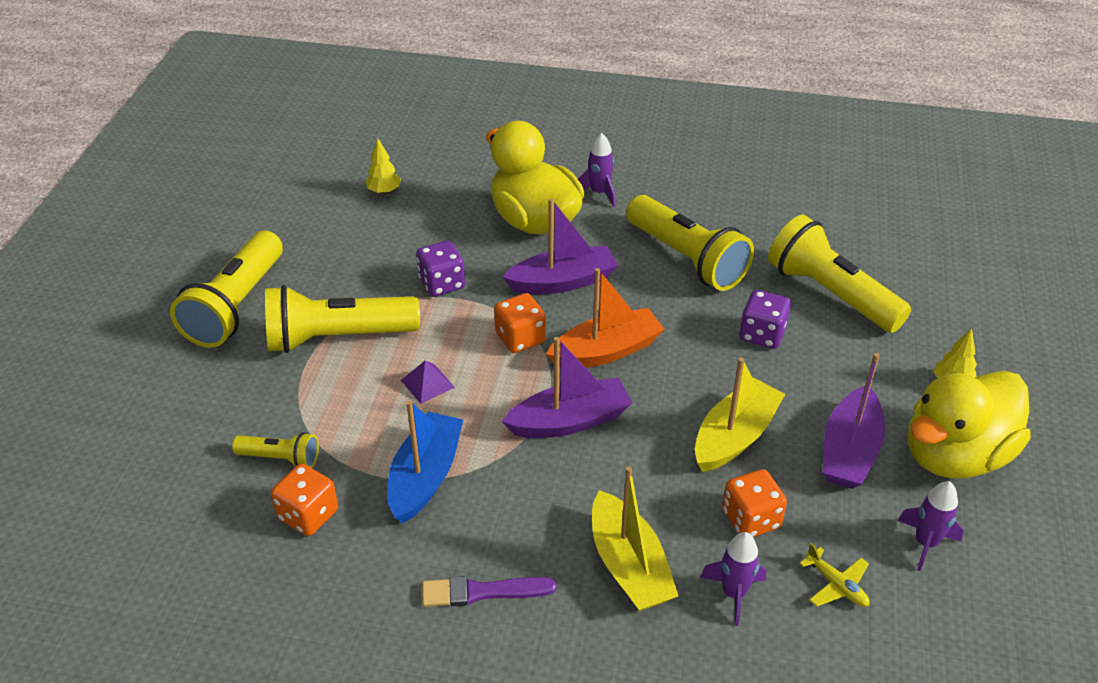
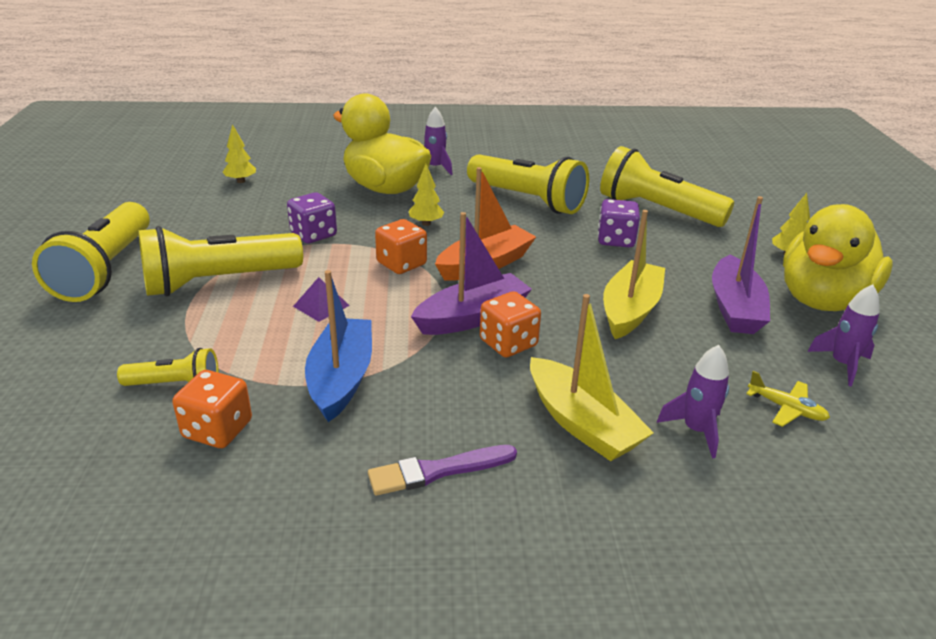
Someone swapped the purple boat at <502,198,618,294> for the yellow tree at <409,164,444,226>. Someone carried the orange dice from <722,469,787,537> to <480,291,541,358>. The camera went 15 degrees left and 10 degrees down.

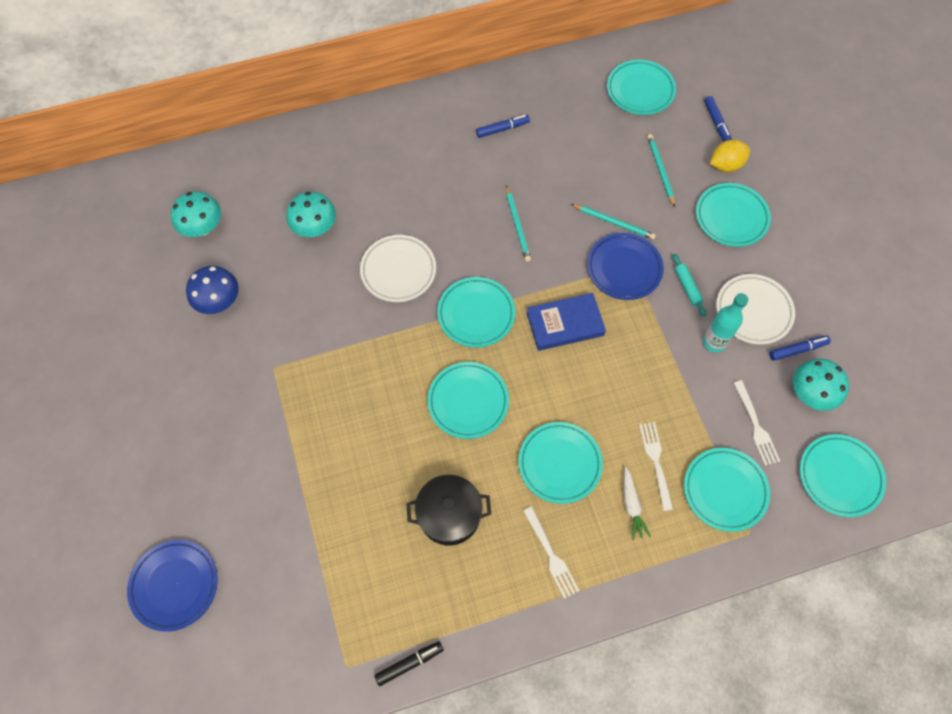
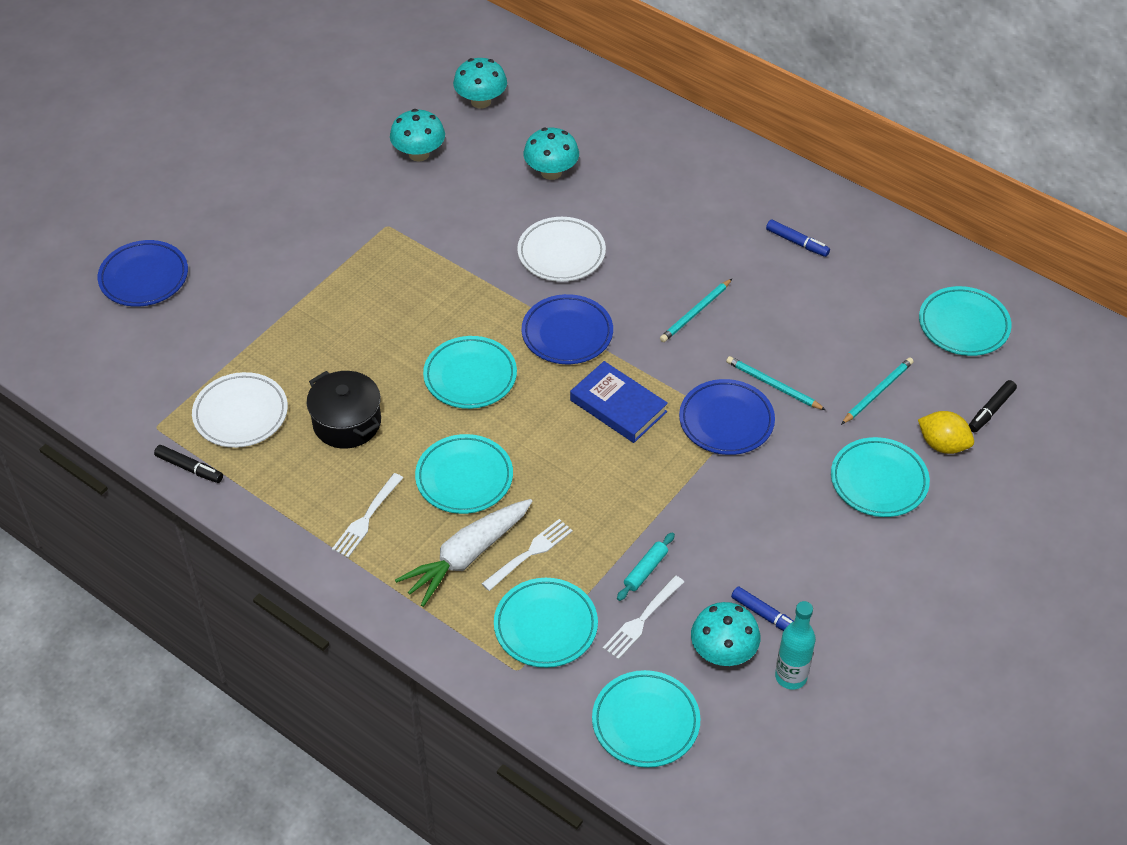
Someone carried the white plate from <716,274,795,345> to <192,372,288,448>. Someone repainted the blue mushroom at <186,266,239,314>, which became the turquoise mushroom at <390,109,445,162>. Someone scaled the white carrot at <624,467,651,540> by 1.90. Someone repainted the turquoise plate at <437,277,515,348>, which became the blue plate at <522,294,613,364>. Someone carried the turquoise rolling pin from <672,254,706,317> to <617,532,675,601>. Someone rotated the turquoise pencil at <571,204,656,240> by 135 degrees clockwise. Someone carried the turquoise bottle from <703,293,748,353> to <775,601,816,690>. Someone repainted the blue marker at <704,96,732,142>, which became the black marker at <969,380,1017,433>. The camera went 55 degrees right and 15 degrees down.

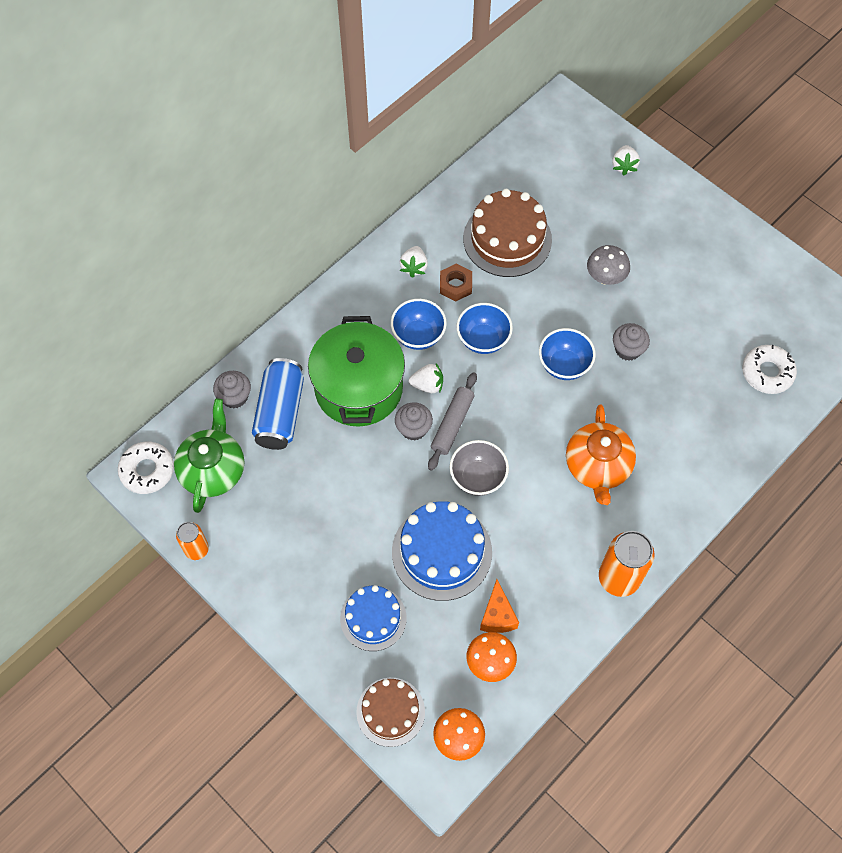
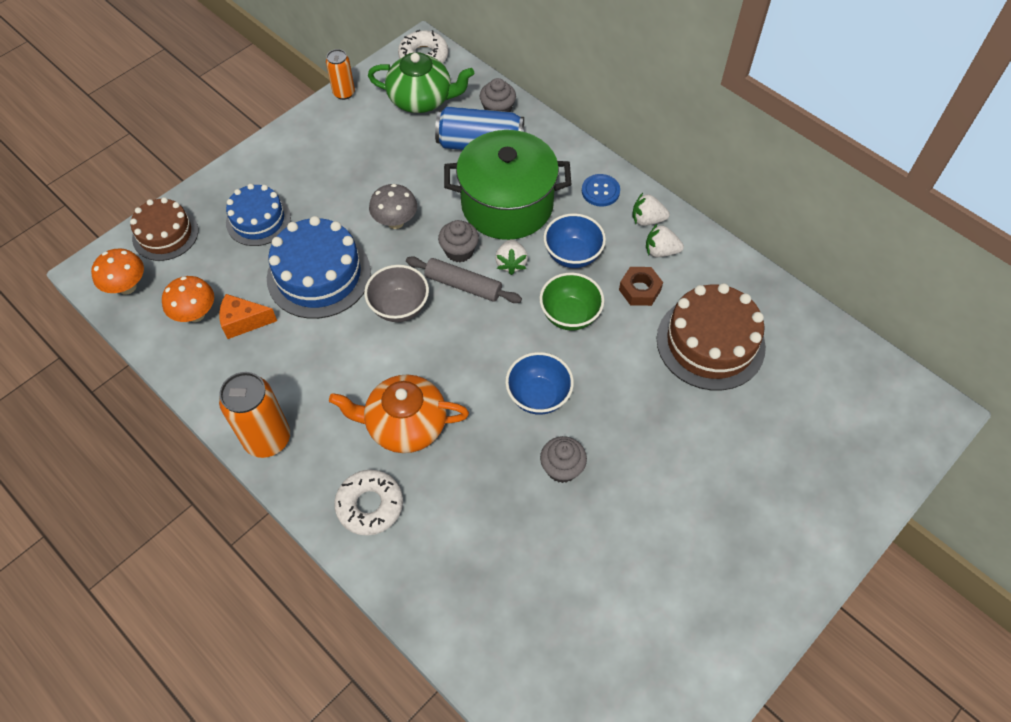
Someone carried the white donut from <742,345,797,394> to <334,470,403,536>. Someone carried the grey mushroom from <587,245,630,285> to <369,184,417,229>. Someone repainted the blue bowl at <457,303,513,354>, which became the green bowl at <539,272,604,330>. Someone put down the blue button at <582,174,620,207>. Someone carried the white strawberry from <613,145,640,175> to <632,193,670,226>. The camera went 90 degrees right and 5 degrees down.

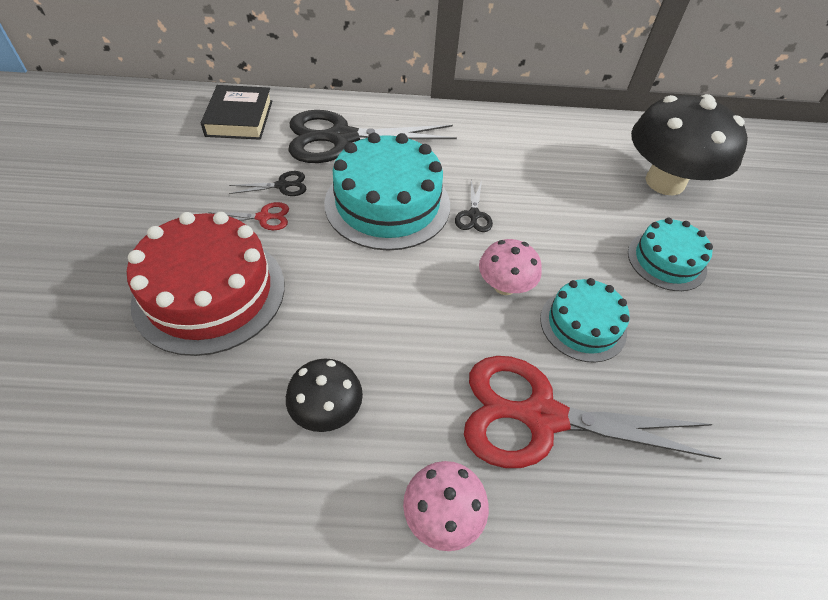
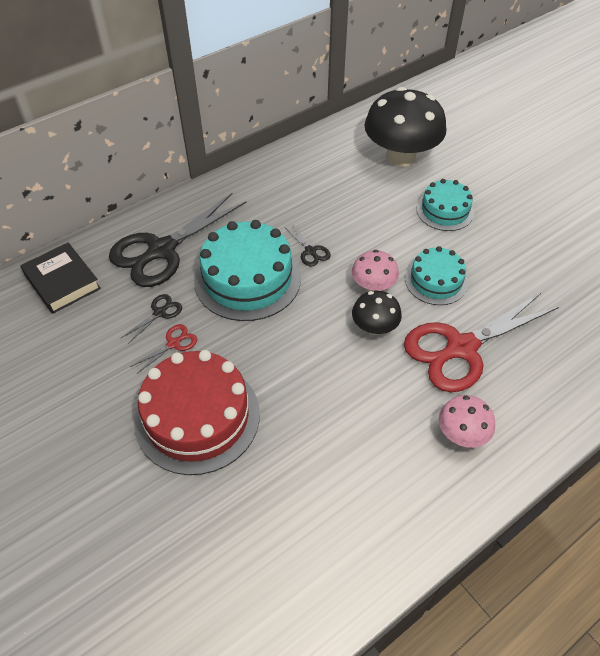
Someone carried the black mushroom from <286,359,363,432> to <352,291,402,335>. The camera went 35 degrees left and 0 degrees up.

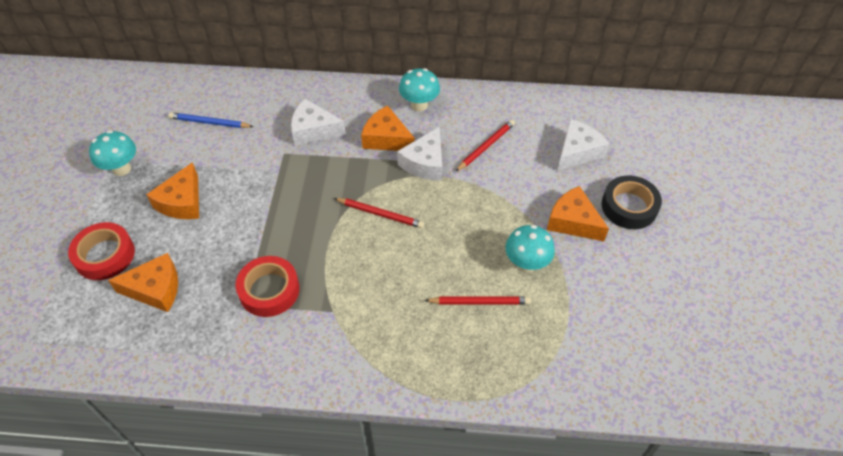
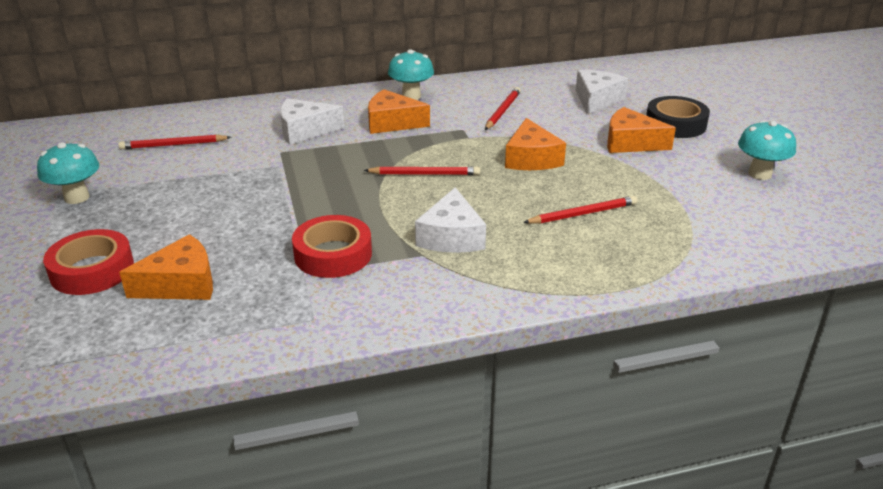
Someone repainted the blue pencil at <169,112,254,128>, which became the red pencil at <118,135,231,149>. Someone carried the white cheese from <397,126,442,181> to <415,187,486,253>. Someone carried the orange cheese from <146,162,199,219> to <505,118,566,170>. Someone carried the turquoise mushroom from <505,225,555,273> to <738,120,796,180>. The camera went 20 degrees left and 20 degrees down.

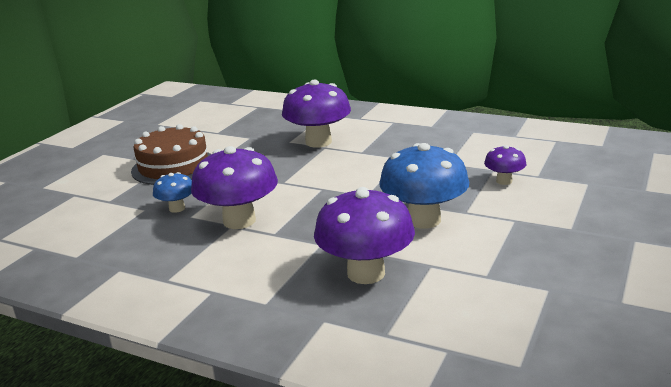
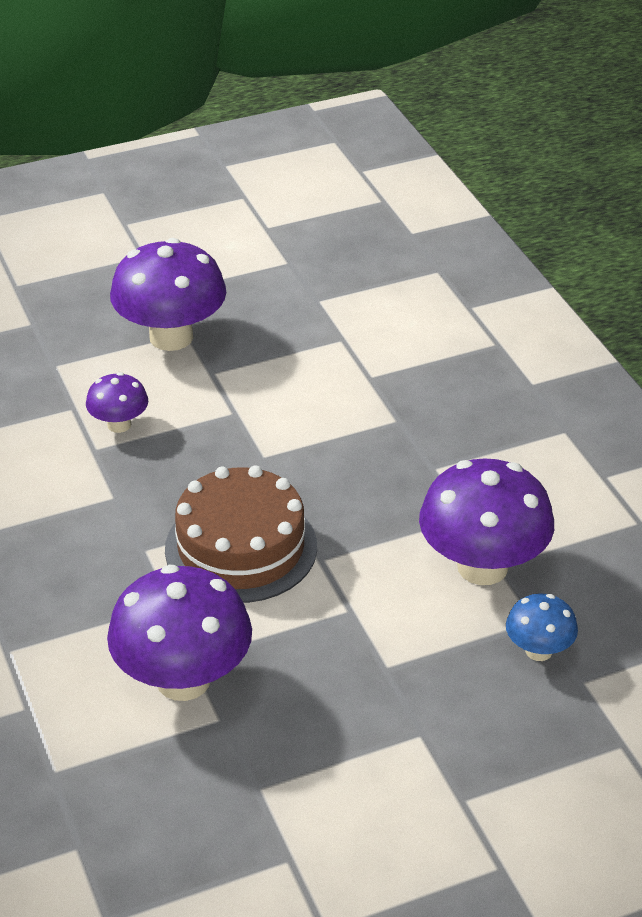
Someone carried the purple mushroom from <314,187,415,284> to <110,238,226,351>. Someone carried the brown cake from <131,124,211,185> to <165,465,317,603>. Someone took away the blue mushroom at <379,143,469,229>. The camera went 140 degrees left and 15 degrees up.

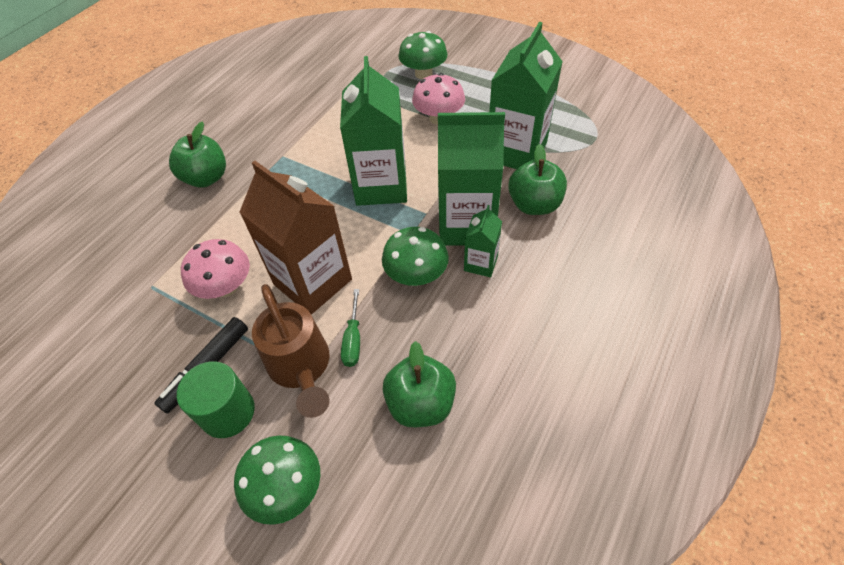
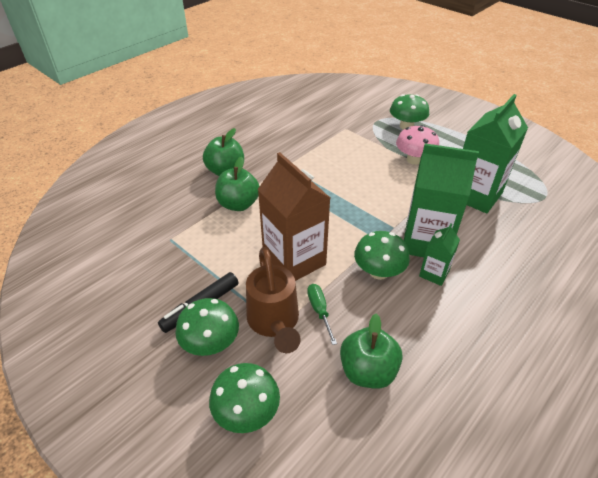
Someone swapped the green cylinder at <177,361,255,438> for the green mushroom at <175,298,239,356>. Someone carried the green apple from <508,144,567,215> to <215,157,260,211>. Someone rotated the green screwdriver at <341,289,360,367> by 150 degrees clockwise. Someone took away the pink mushroom at <181,239,250,299>. Someone took away the green carton at <340,56,407,206>. The camera went 10 degrees right and 10 degrees down.

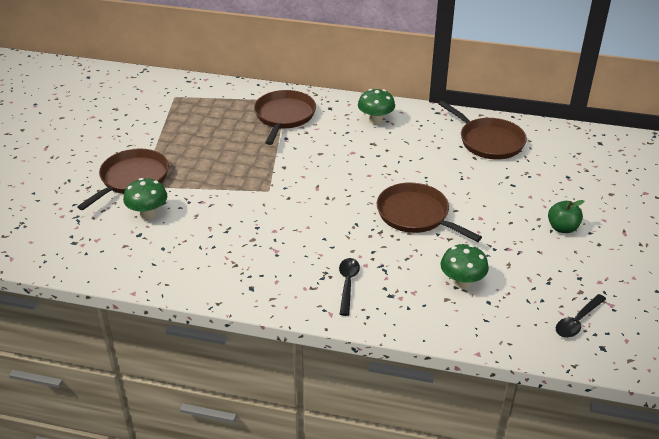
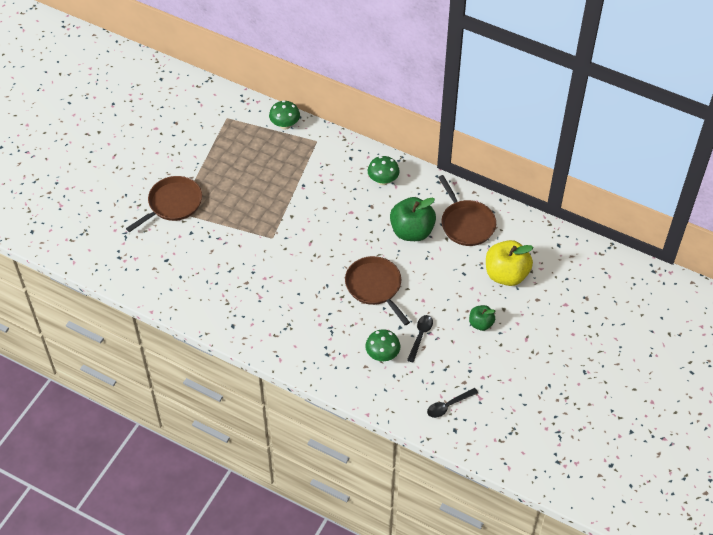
Someone carried the green mushroom from <123,178,167,219> to <269,100,300,130>. Someone put down the green apple at <390,197,436,241>. Someone carried the black spoon from <339,258,360,316> to <407,315,433,362>. Someone put down the yellow apple at <486,240,534,286>. Someone took away the brown pan at <254,90,316,145>. The camera went 15 degrees right and 15 degrees up.

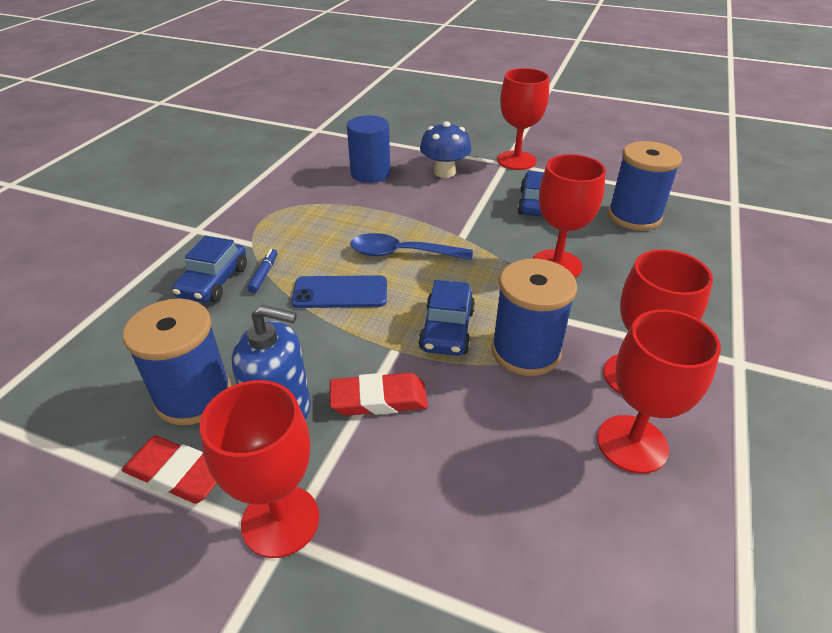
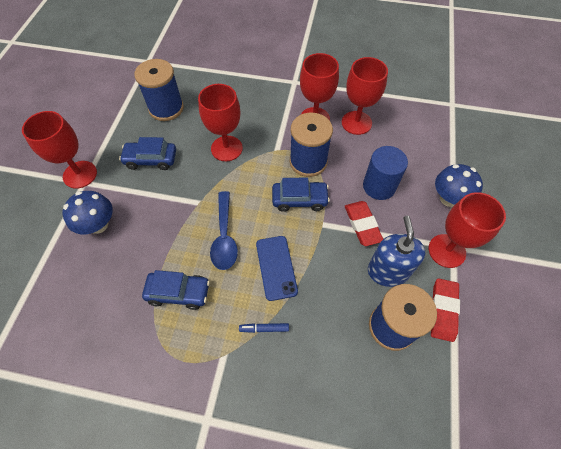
Someone carried the blue car from <172,236,247,303> to <142,270,210,310>. Someone carried the blue cylinder from <347,115,390,183> to <363,146,408,200>. Someone put down the blue mushroom at <435,164,483,207>. The camera went 100 degrees left and 20 degrees up.

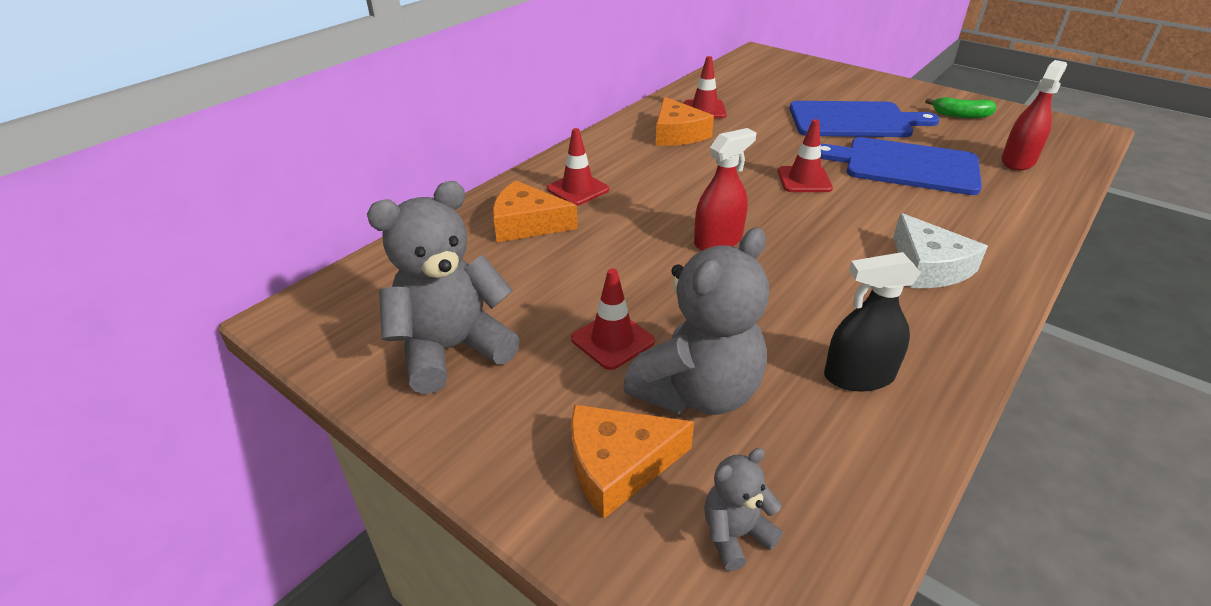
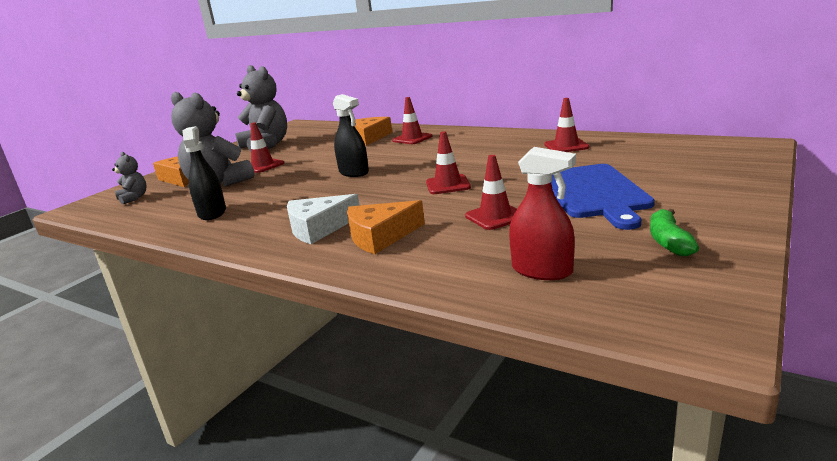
Someone repainted the red spray bottle at <694,128,756,251>, which became the black spray bottle at <333,94,369,177>. Someone carried the orange cheese from <656,97,714,146> to <347,200,425,254>. Someone swapped the blue cutting board at <821,137,982,195> for the red traffic cone at <465,155,517,230>. The camera went 85 degrees right and 15 degrees down.

